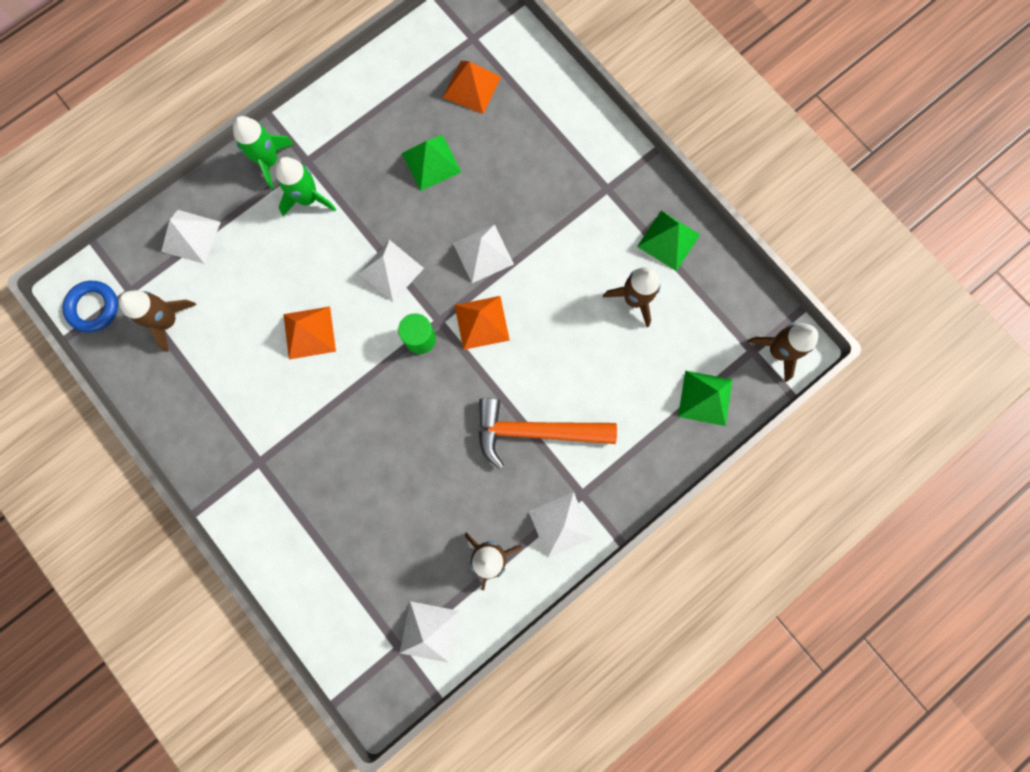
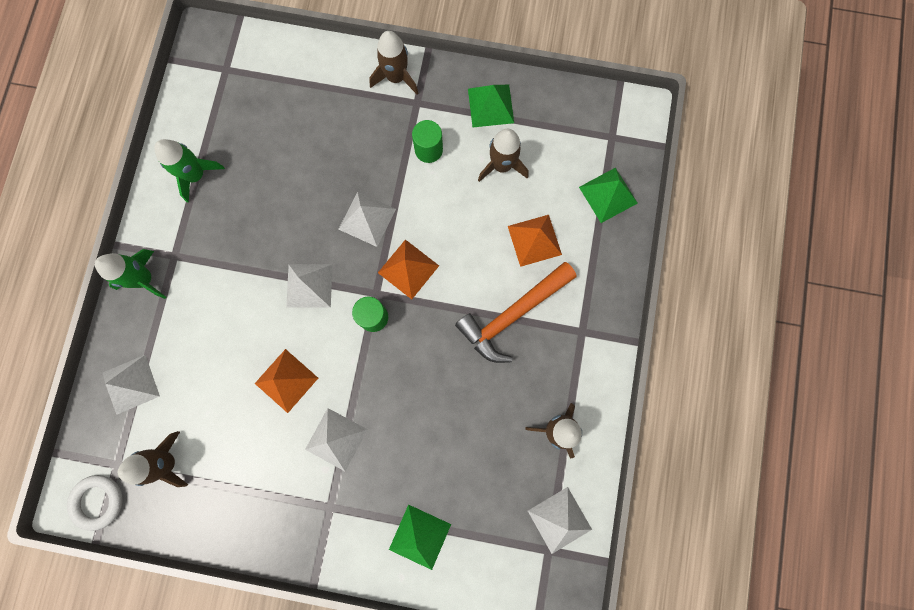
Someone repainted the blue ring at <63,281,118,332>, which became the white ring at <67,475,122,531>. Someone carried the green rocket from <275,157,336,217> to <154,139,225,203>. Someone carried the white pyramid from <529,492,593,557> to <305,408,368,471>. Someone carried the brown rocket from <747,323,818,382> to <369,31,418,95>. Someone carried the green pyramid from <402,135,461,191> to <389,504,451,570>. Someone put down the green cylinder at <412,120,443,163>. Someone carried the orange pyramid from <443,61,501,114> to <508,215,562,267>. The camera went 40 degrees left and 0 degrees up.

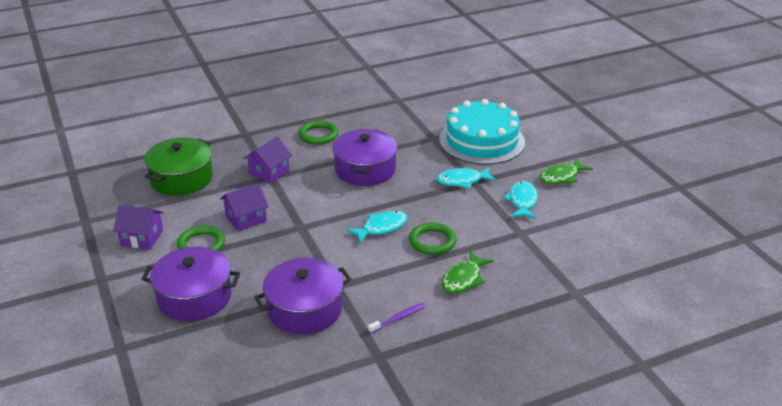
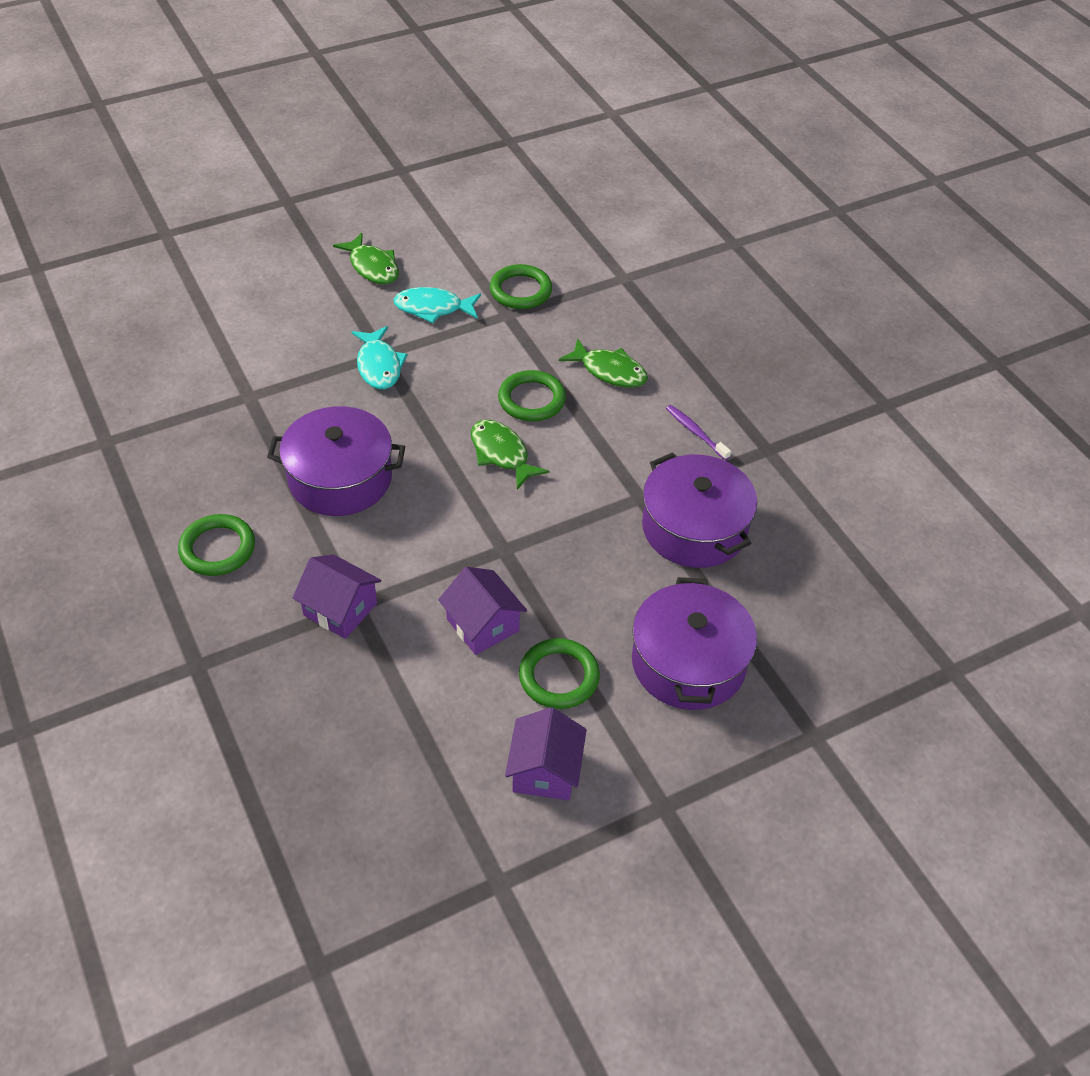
Someone repainted the turquoise fish at <346,211,407,244>, which became the green fish at <471,420,549,490>. Someone put down the green ring at <490,264,552,309>. Someone took away the green pot at <144,138,213,196>. Someone took away the turquoise cake at <439,99,525,165>. The camera went 95 degrees left and 15 degrees up.

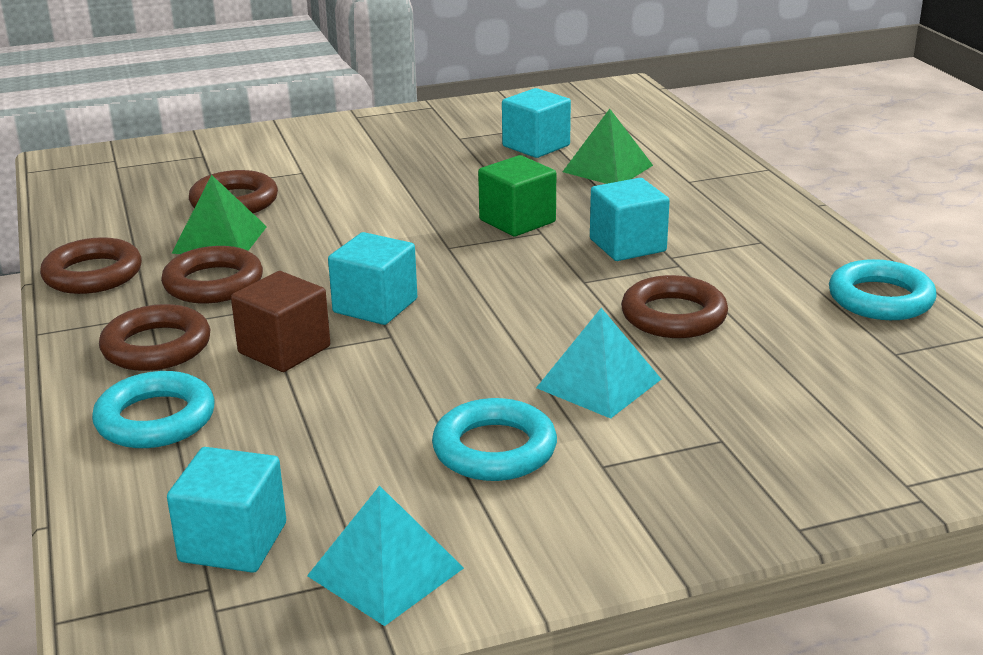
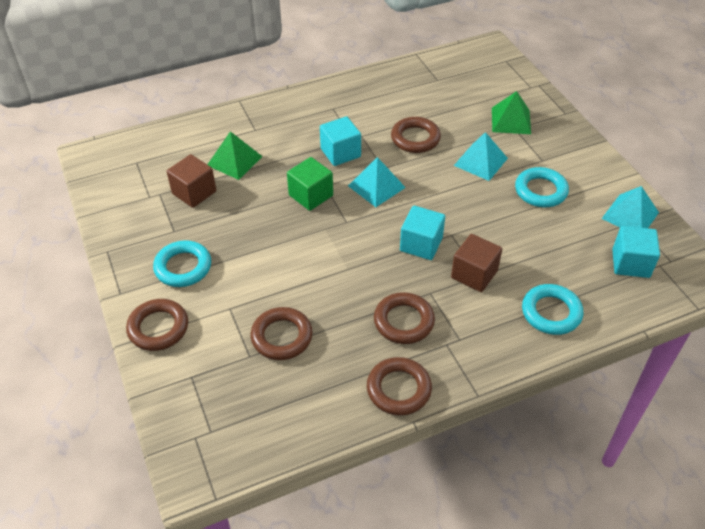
Someone carried the brown ring from <99,304,210,371> to <126,299,188,351>. Someone carried the turquoise ring from <829,259,937,320> to <153,240,211,287>. Someone repainted the turquoise cube at <502,88,571,158>, which became the brown cube at <167,154,216,208>. Someone put down the turquoise pyramid at <348,157,406,207>. Someone carried the green pyramid from <171,175,267,254> to <492,91,531,134>. The camera went 95 degrees left and 20 degrees up.

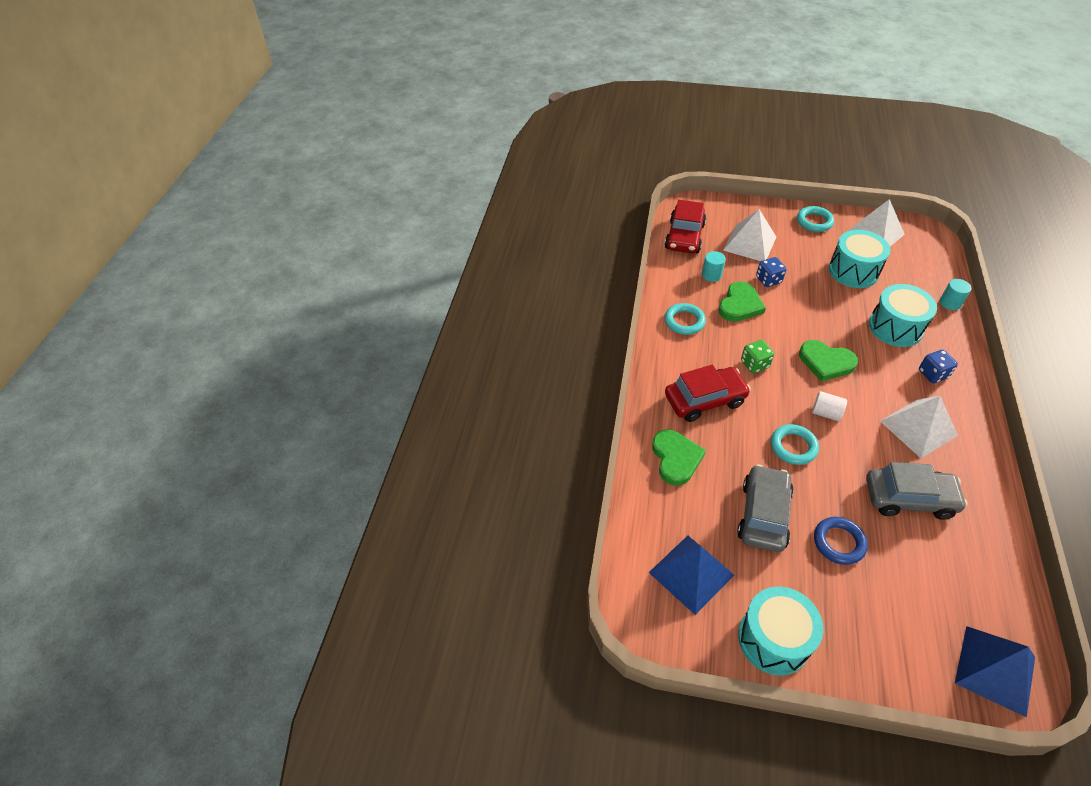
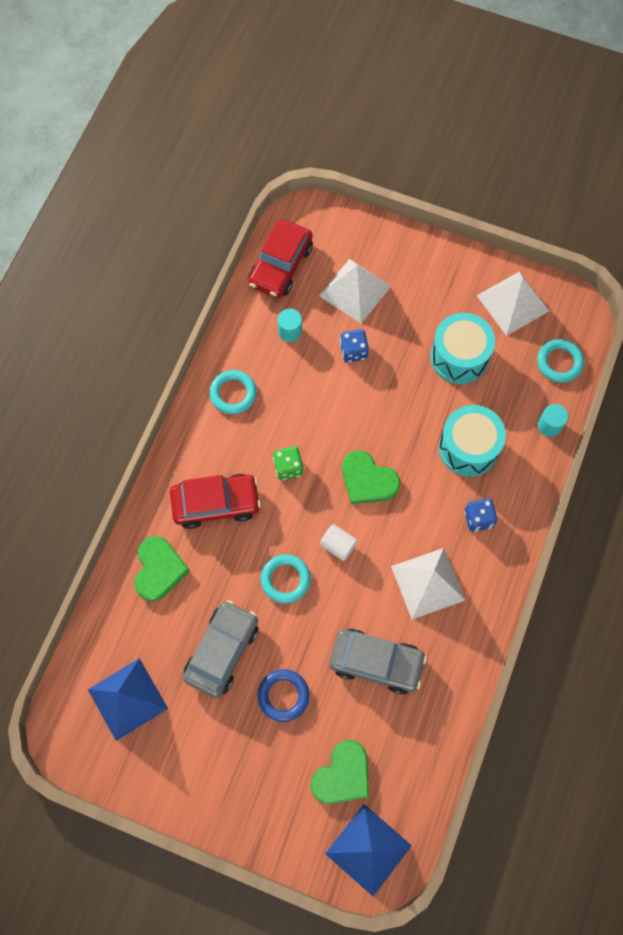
Someone carried the green heart from <719,282,766,322> to <311,740,369,804>. Someone carried the turquoise ring from <797,206,834,232> to <537,339,584,383>. Someone took away the turquoise drum at <738,586,824,676>. The camera went 10 degrees right and 20 degrees up.

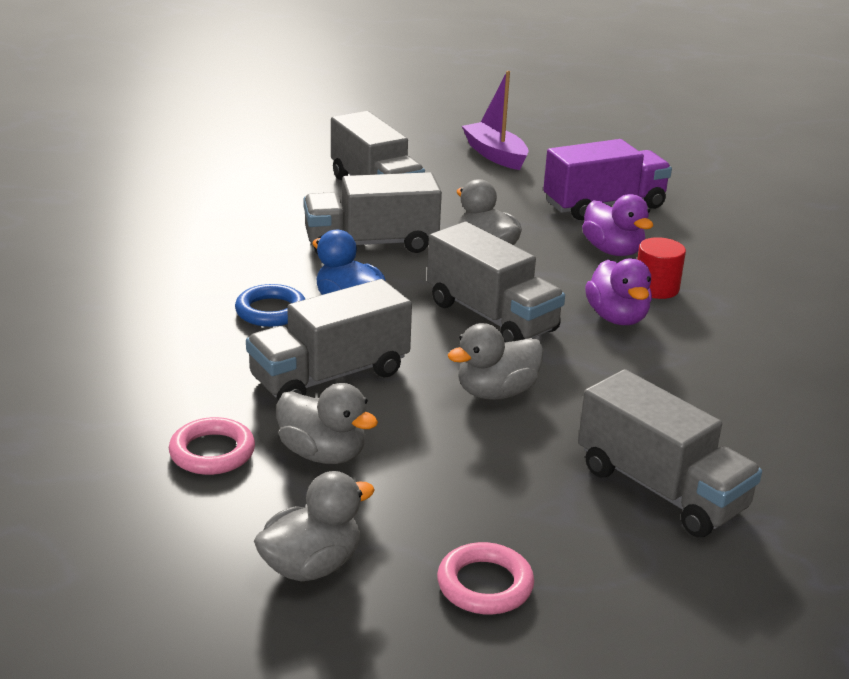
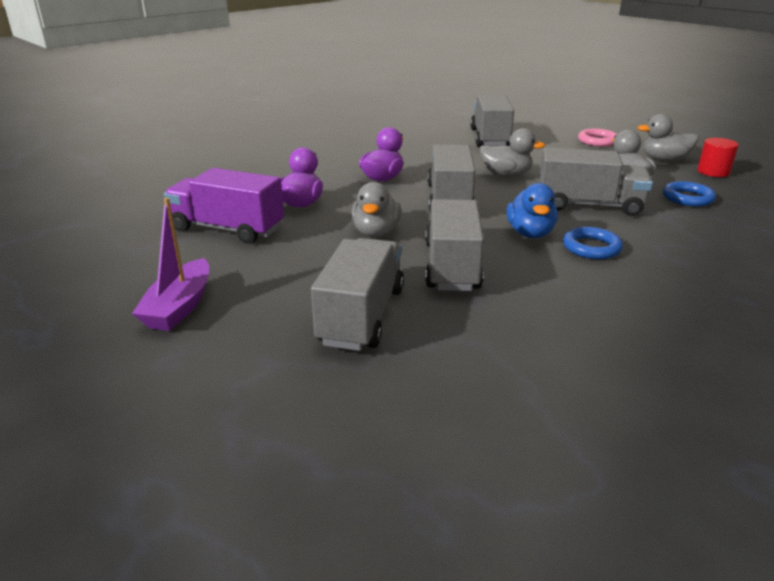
Someone rotated the grey truck at <303,172,442,255> by 120 degrees counterclockwise. Someone repainted the pink ring at <169,417,255,475>, which became the blue ring at <663,181,716,207>. Someone carried the red cylinder from <637,237,686,299> to <697,138,739,177>. The camera went 135 degrees left and 0 degrees up.

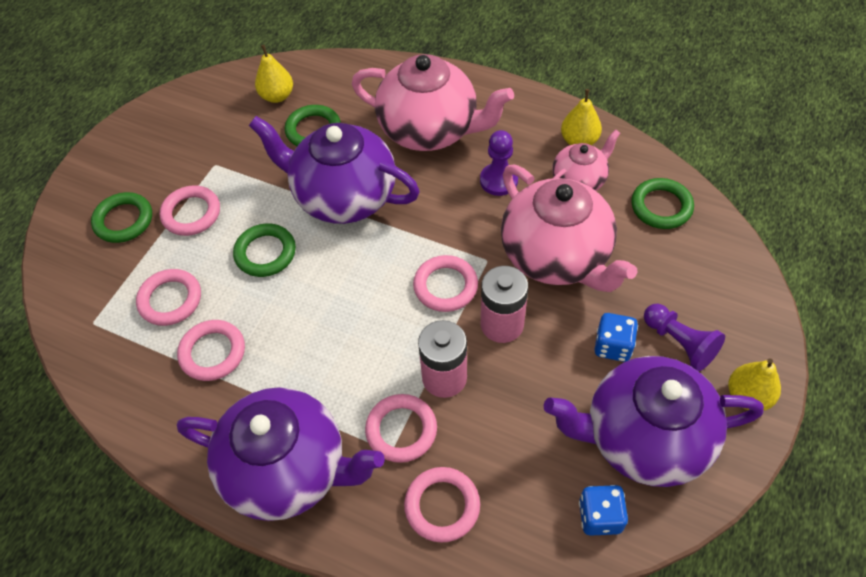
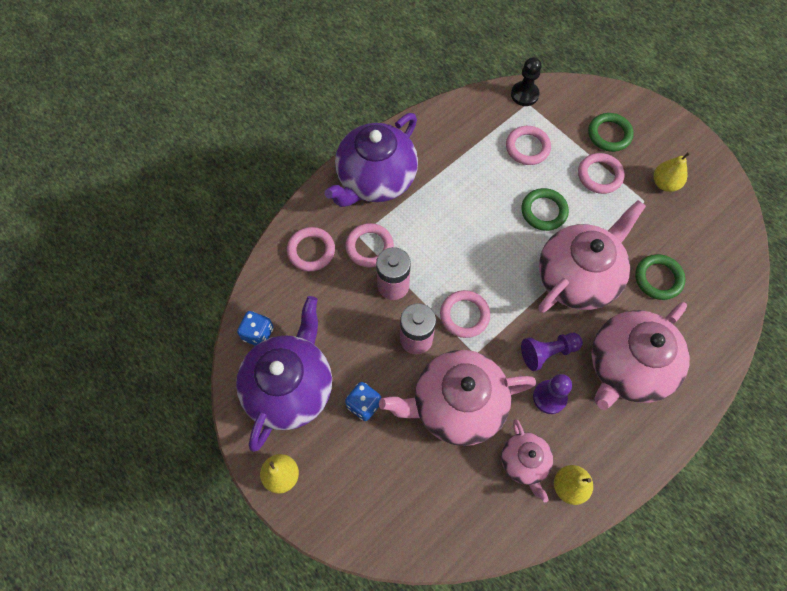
Someone put down the black pawn at <511,57,541,106>. Someone carried the purple pawn from <644,304,725,371> to <521,333,583,371>. Someone repainted the purple teapot at <249,116,420,224>, which became the pink teapot at <538,200,646,313>. Someone carried the yellow pear from <255,45,293,103> to <654,152,691,192>. Someone took away the pink ring at <177,320,245,381>. Someone took away the green ring at <631,178,694,229>. The camera went 110 degrees right and 10 degrees up.

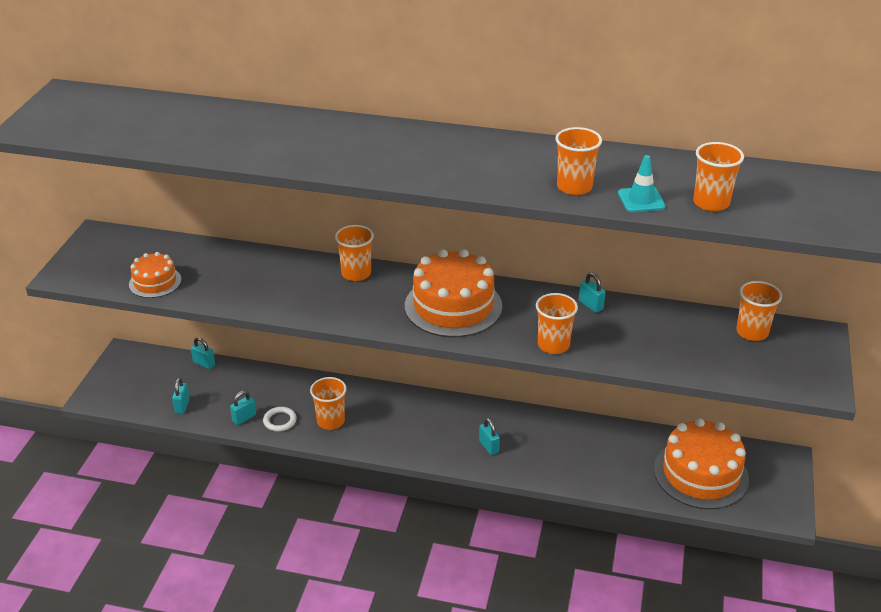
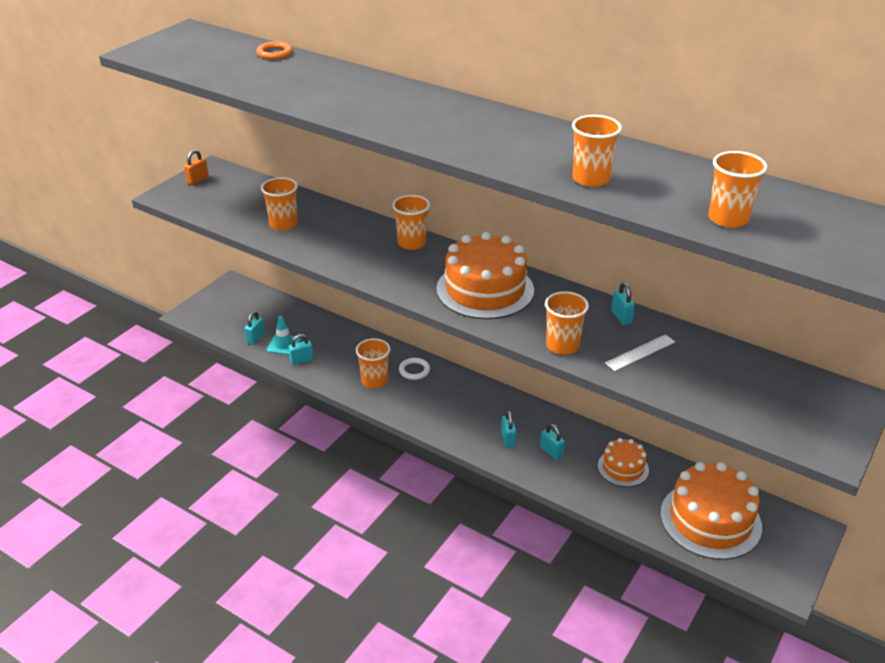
Someone put down the orange padlock at <184,150,209,185>. Someone put down the orange ring at <257,42,292,59>. Someone carried the orange cup from <736,281,782,341> to <261,177,298,231>. Someone carried the turquoise traffic cone from <618,155,666,212> to <267,316,301,355>. Someone carried the white ring from <263,407,297,432> to <399,358,430,380>. Someone carried the turquoise padlock from <191,337,215,369> to <540,424,565,460>. Someone carried the orange cake from <129,252,181,298> to <598,438,649,487>. Someone put down the white ruler at <605,334,675,371>. The camera went 20 degrees right and 0 degrees up.

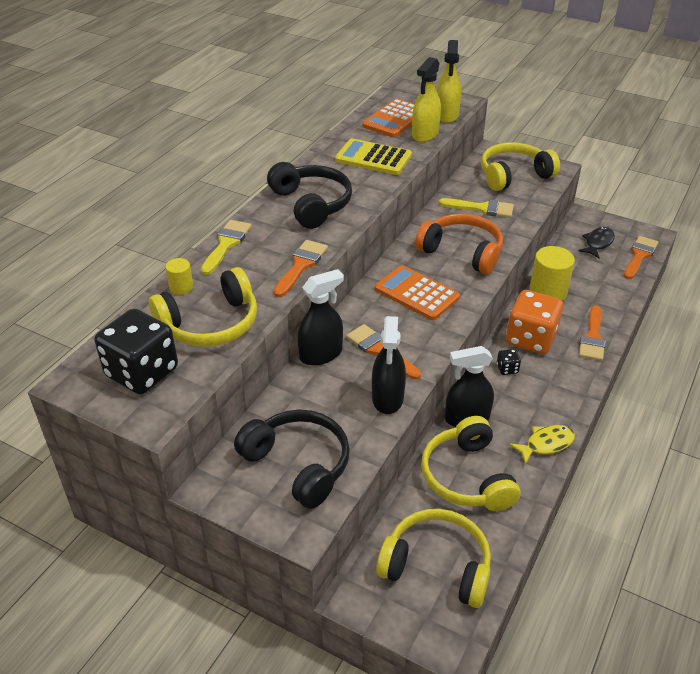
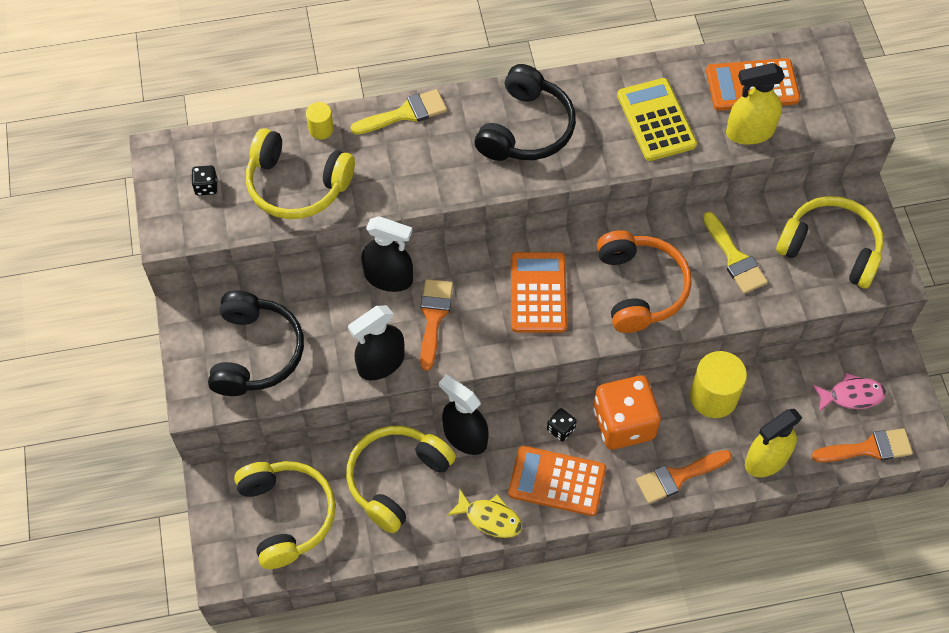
Someone scaled the black dice at <94,309,178,394> by 0.41. Someone put down the orange calculator at <508,446,606,516>. Someone carried the yellow spray bottle from <437,40,461,123> to <745,409,802,477>. Someone repainted the black fish at <579,227,615,258>, which became the pink fish at <813,373,886,412>. Someone took away the orange brush at <273,240,328,297>. The camera went 50 degrees right and 20 degrees up.

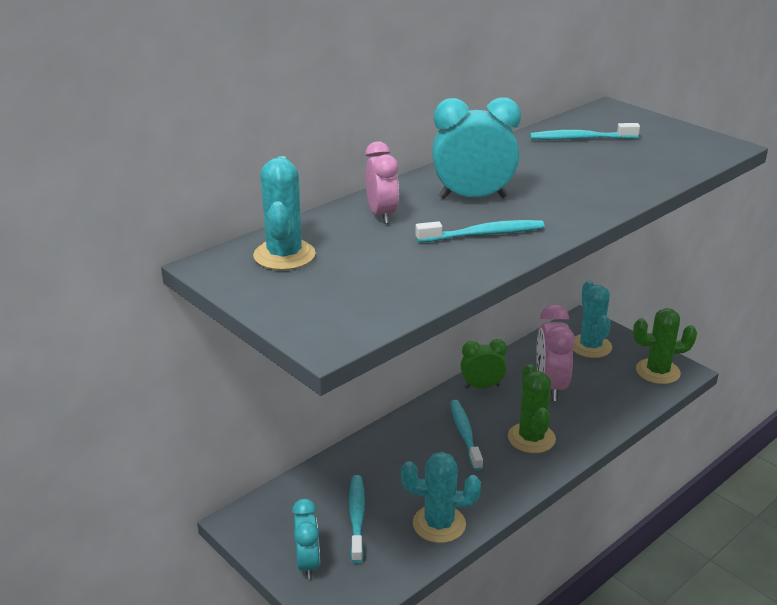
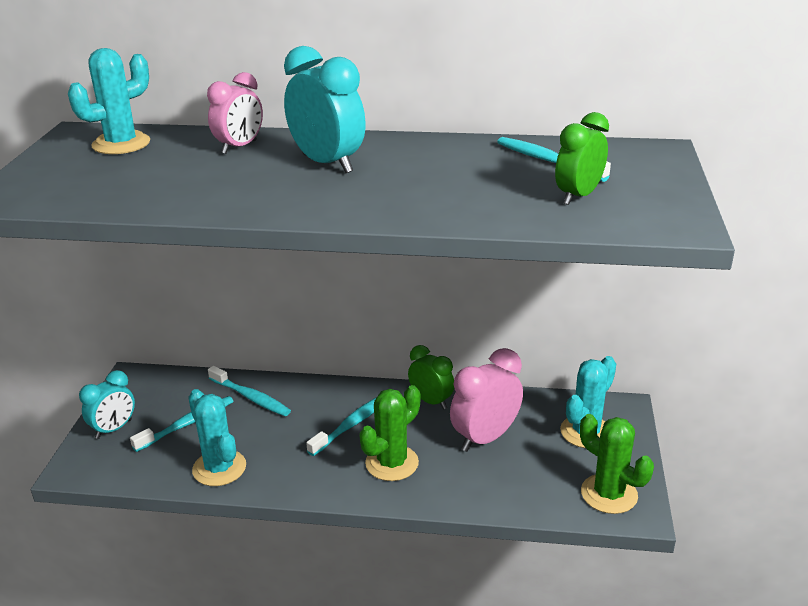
Someone carried the turquoise toothbrush from <415,220,545,243> to <208,366,291,416>. Someone put down the green clock at <555,112,609,205>. The camera went 50 degrees right and 0 degrees up.

